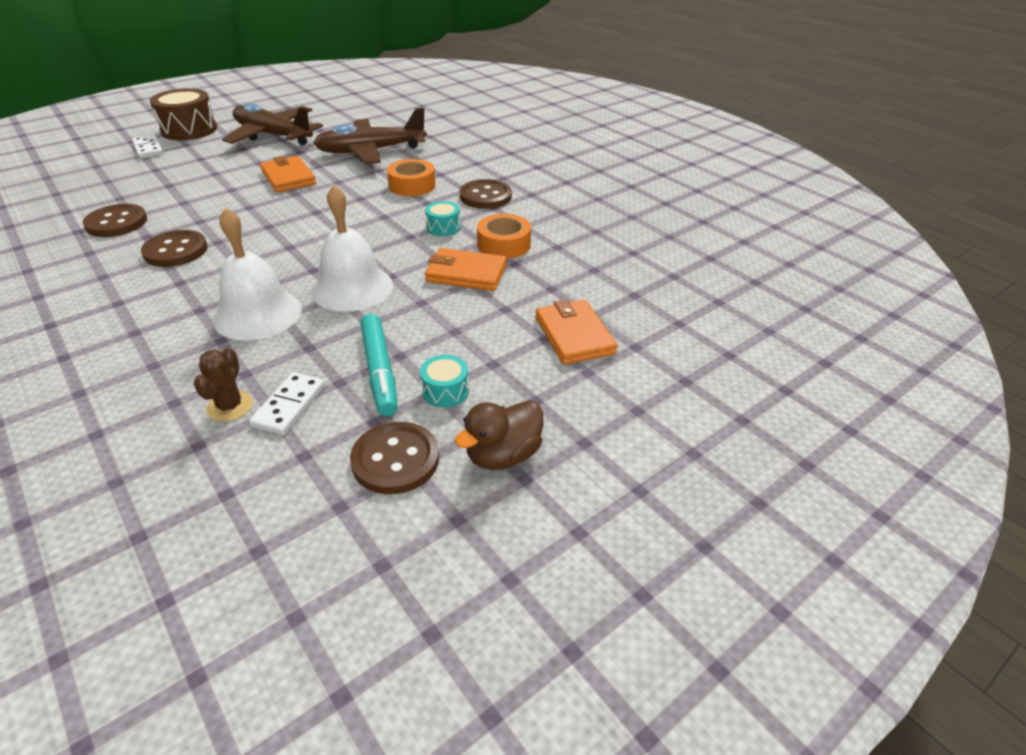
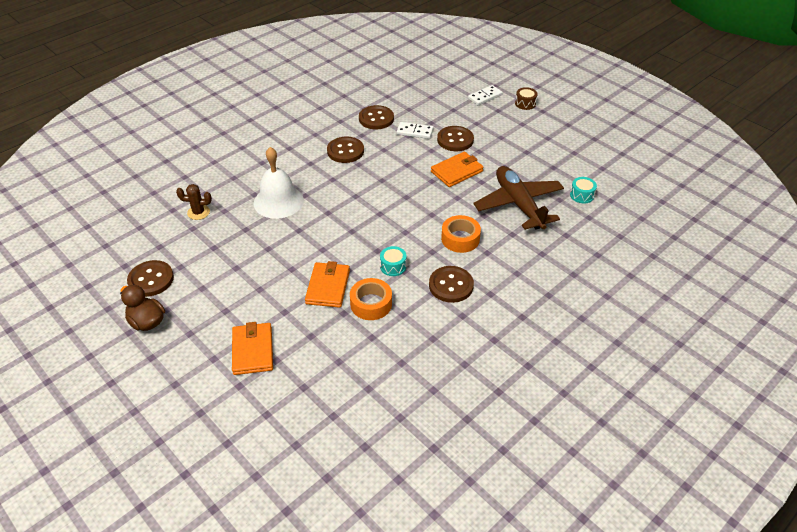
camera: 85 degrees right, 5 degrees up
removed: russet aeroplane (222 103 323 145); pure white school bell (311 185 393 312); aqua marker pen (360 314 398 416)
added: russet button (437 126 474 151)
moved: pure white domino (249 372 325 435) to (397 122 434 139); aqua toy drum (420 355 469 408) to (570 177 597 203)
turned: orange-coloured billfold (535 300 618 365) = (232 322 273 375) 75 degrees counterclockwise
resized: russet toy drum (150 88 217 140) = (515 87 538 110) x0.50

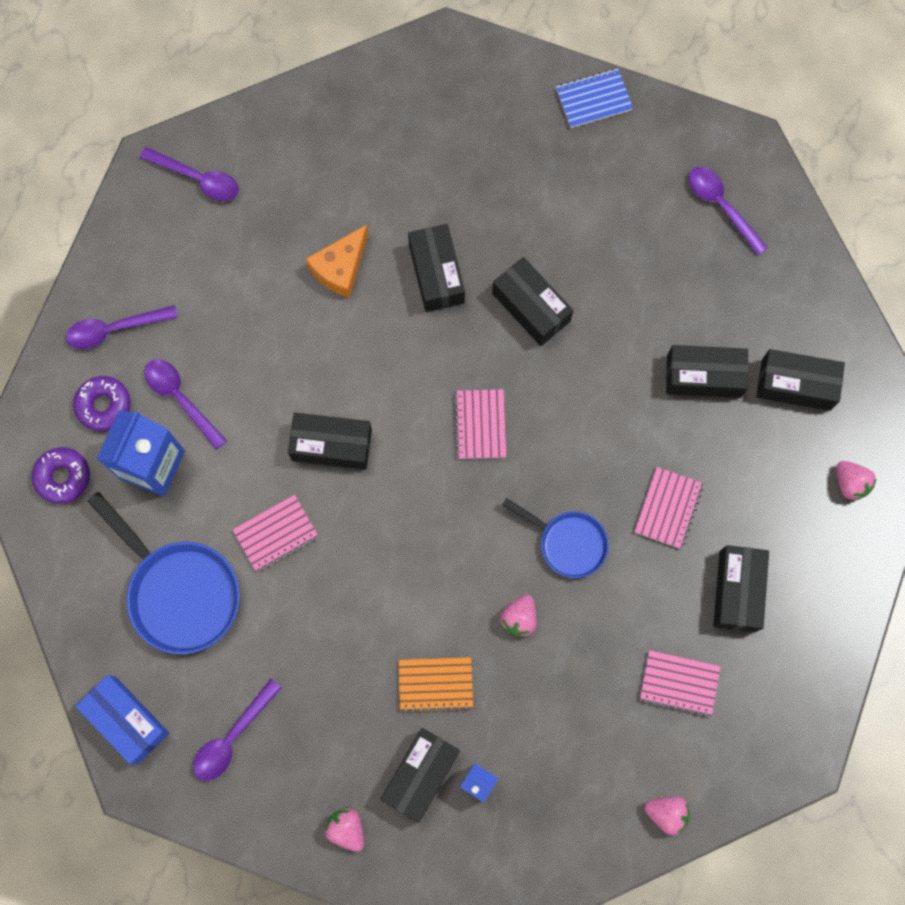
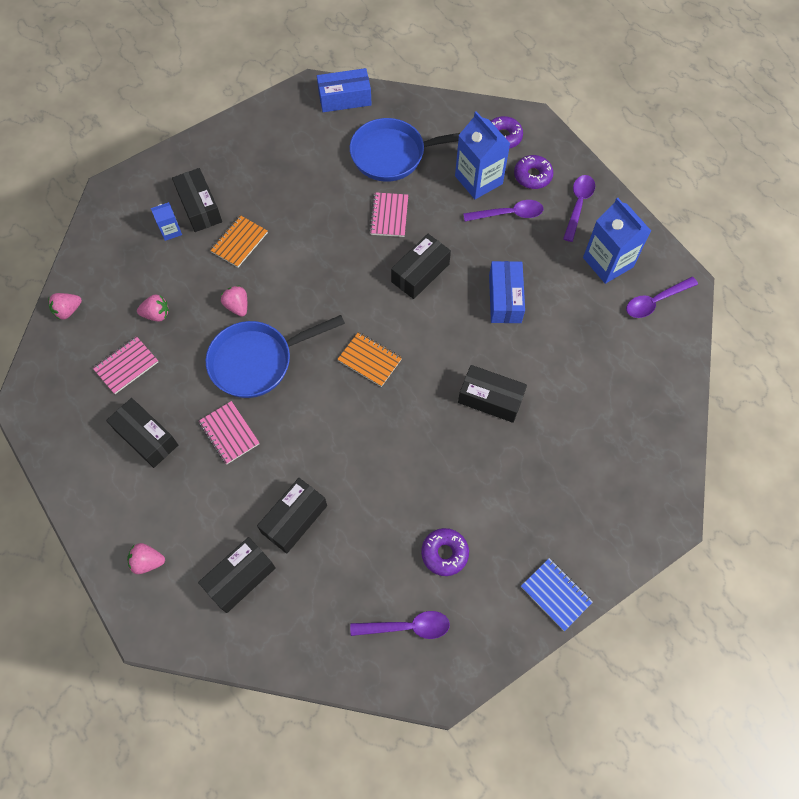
camera: 125 degrees right, 10 degrees down
removed: royal purple tablespoon (193 679 282 781); orange-coloured cheese wedge (306 225 368 298); black parcel (492 257 573 346)
added: royal purple donut (421 528 469 576); blue parcel (489 261 525 323); blue juice carton (583 198 651 284)
moved: rosy strawberry (324 807 364 852) to (137 295 169 321)
recoloured: rosy notepad (453 389 506 459) to orange-coloured notepad (337 332 402 387)
turned: blue notepad (556 69 633 128) = (521 558 593 631) 60 degrees counterclockwise
resized: blue pan (502 498 609 578) = (206 315 345 398) x1.65

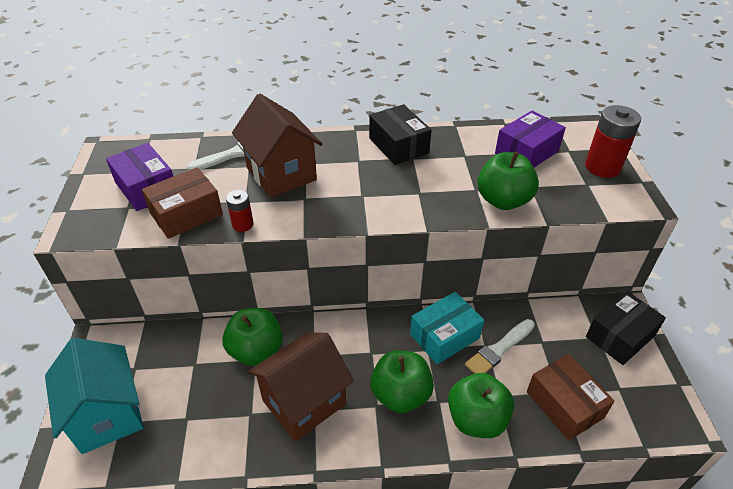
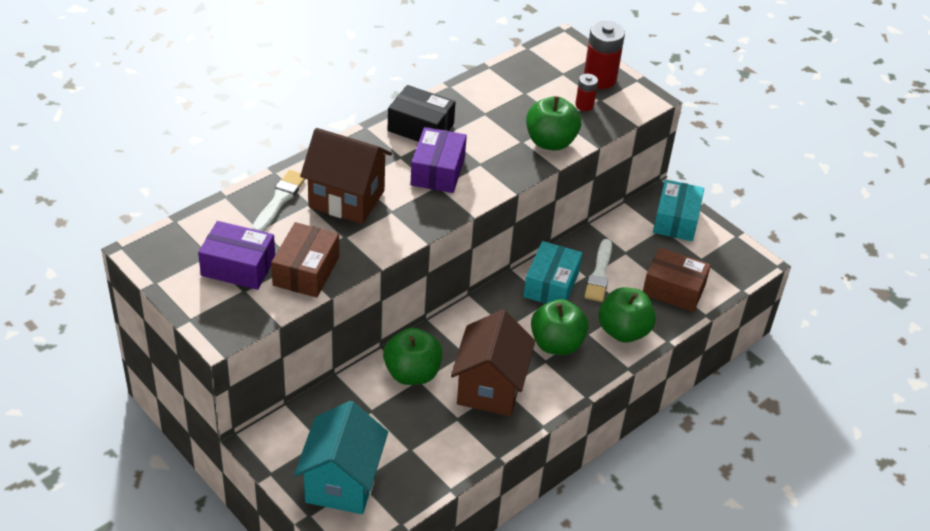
camera: 40 degrees left, 0 degrees up
moved: scarlet power cell (226 190 254 232) to (575 74 598 111); royal purple parcel (495 111 566 168) to (411 127 467 193)
recoloured: black parcel (586 291 666 365) to aqua parcel (653 179 704 241)
turned: aqua house (45 338 144 454) = (294 401 388 514) 75 degrees clockwise

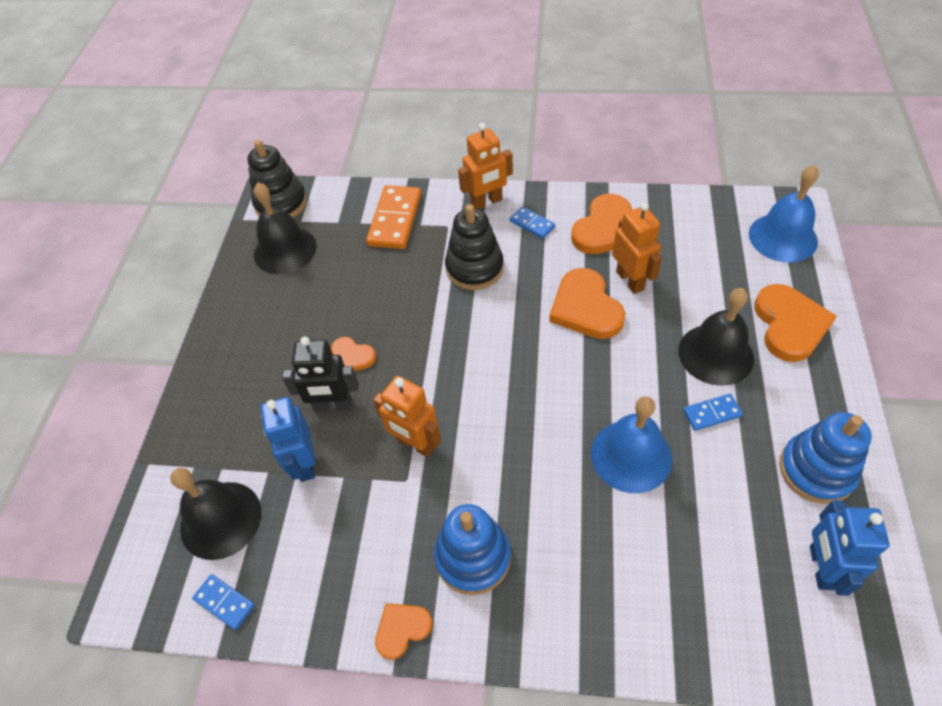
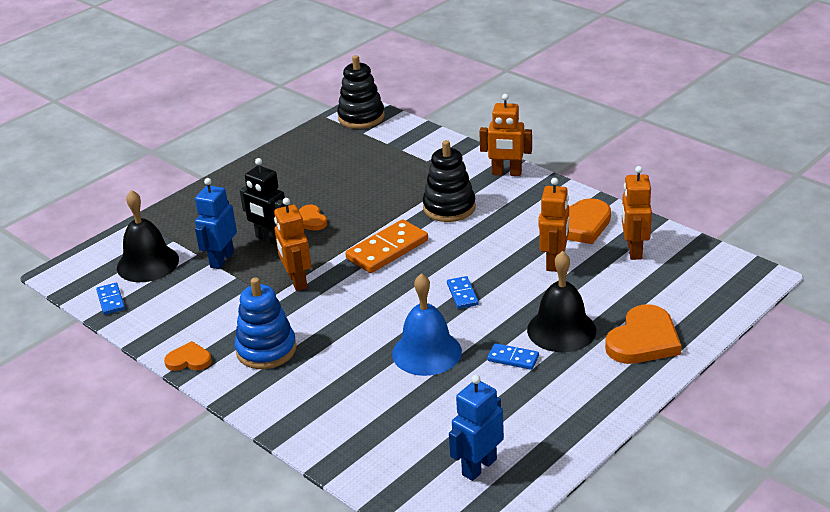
camera: 35 degrees right, 20 degrees down
removed: black school bell (254 183 317 274); orange-coloured heart (549 268 625 339); blue school bell (749 165 819 263); blue stacking rings (779 412 872 504)
added: orange-coloured toy robot (622 166 652 260)
moved: orange-coloured domino (366 185 421 249) to (345 219 428 273); blue domino (510 207 555 239) to (447 276 479 309)

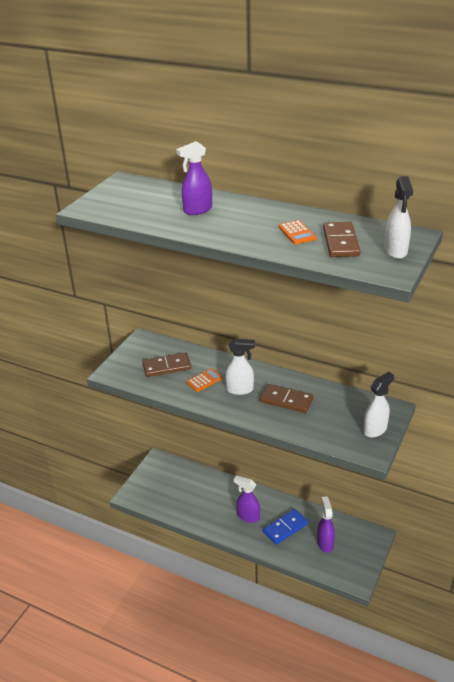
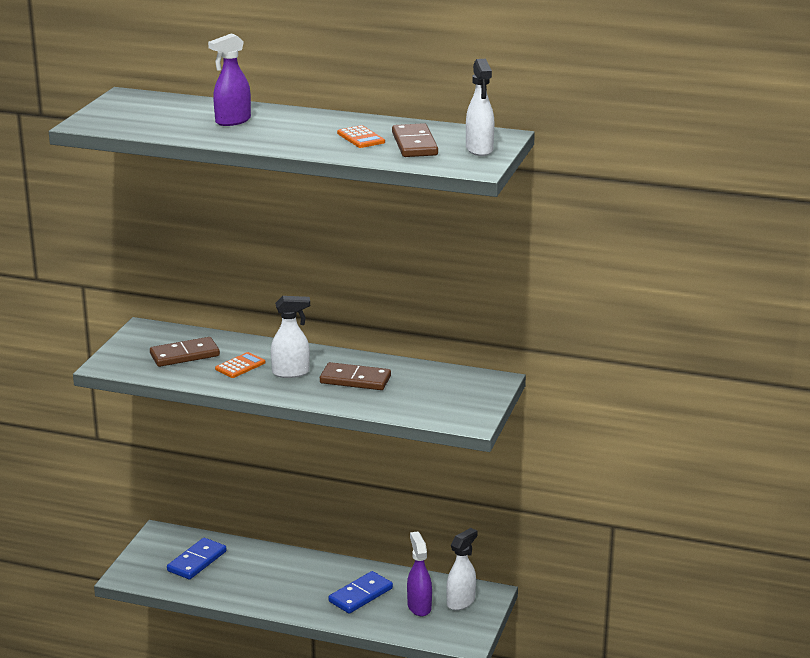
camera: 10 degrees left, 10 degrees down
removed: royal purple spray bottle (234 476 260 523)
added: blue domino (167 538 226 579)
moved: pure white spray bottle (363 372 394 438) to (446 528 478 610)

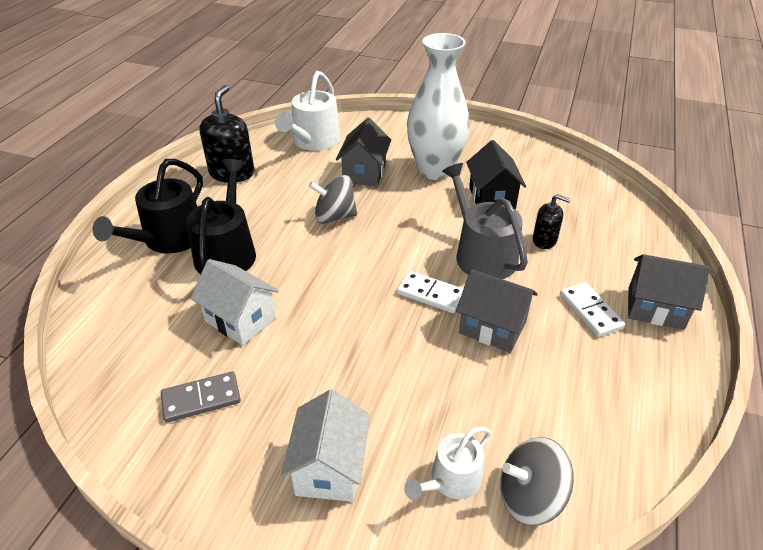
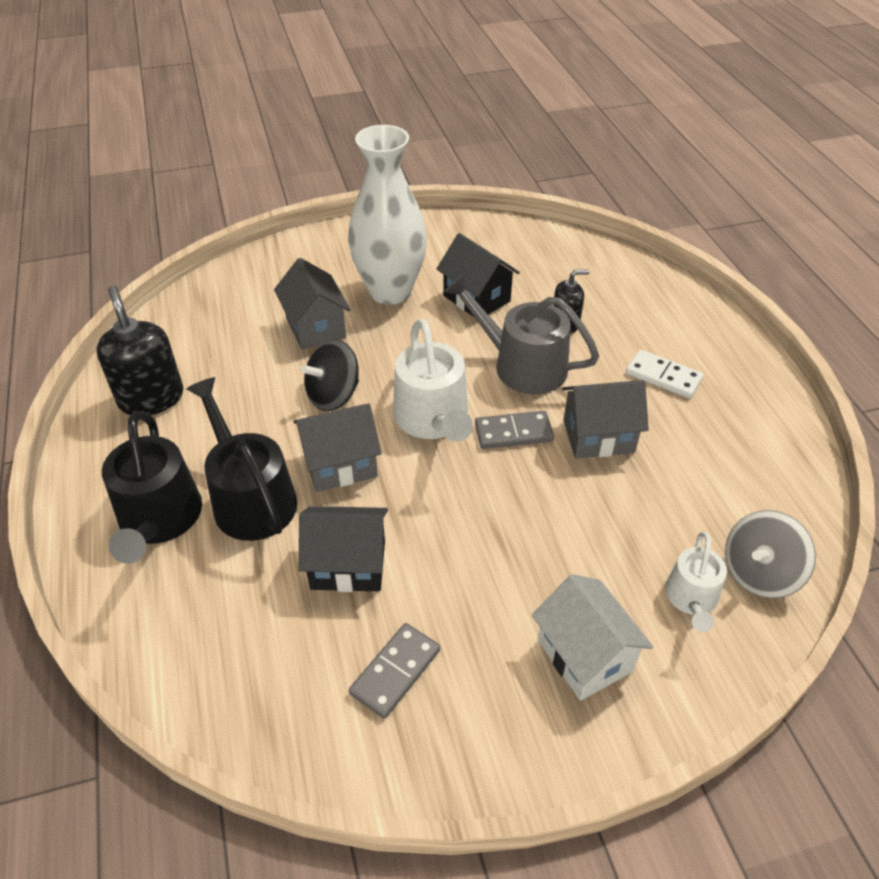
camera: 35 degrees left, 5 degrees up
moved: pure white watering pot (275 71 341 151) to (393 318 473 442); grey house (628 254 710 330) to (294 403 382 492)
recoloured: pure white house (190 259 279 345) to black house (299 506 388 592); grey spinning top (309 175 357 224) to black spinning top (301 340 359 411); pure white domino (397 271 463 313) to grey domino (475 411 554 449)

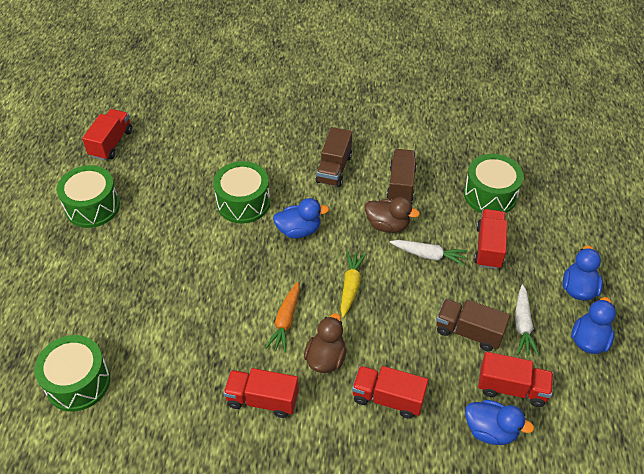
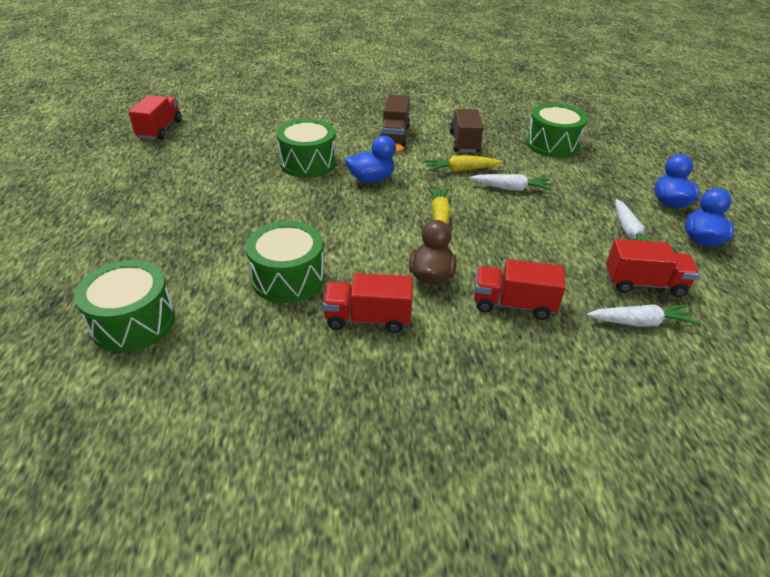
camera: 10 degrees left, 10 degrees down
removed: orange-coloured root vegetable (265 282 300 353); russet lorry (436 299 510 351); scarlet lorry (474 209 507 269)
moved: green toy drum (57 165 120 228) to (245 221 325 303)
replaced: russet toy duck (365 197 420 233) to golden root vegetable (424 155 502 172); blue toy duck (465 400 534 445) to pure white root vegetable (587 304 699 327)

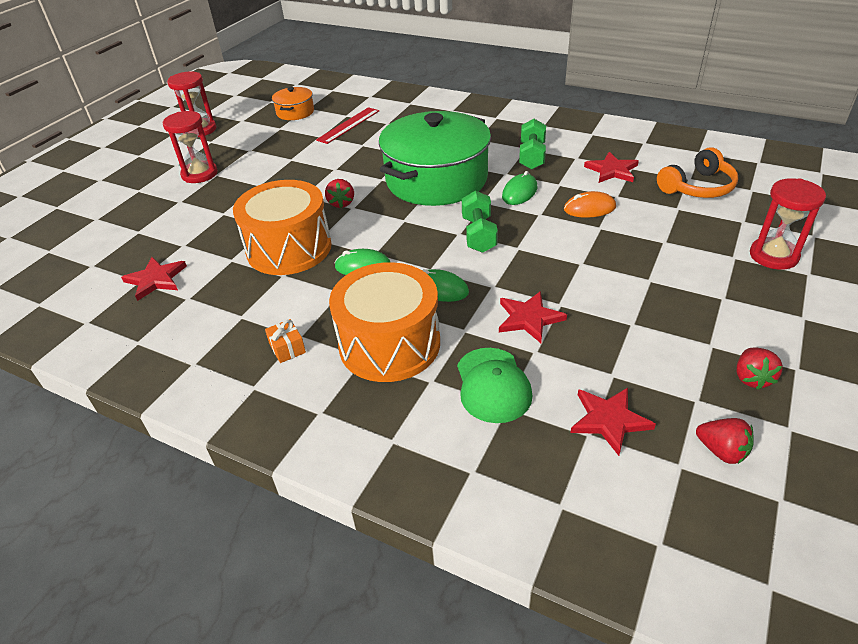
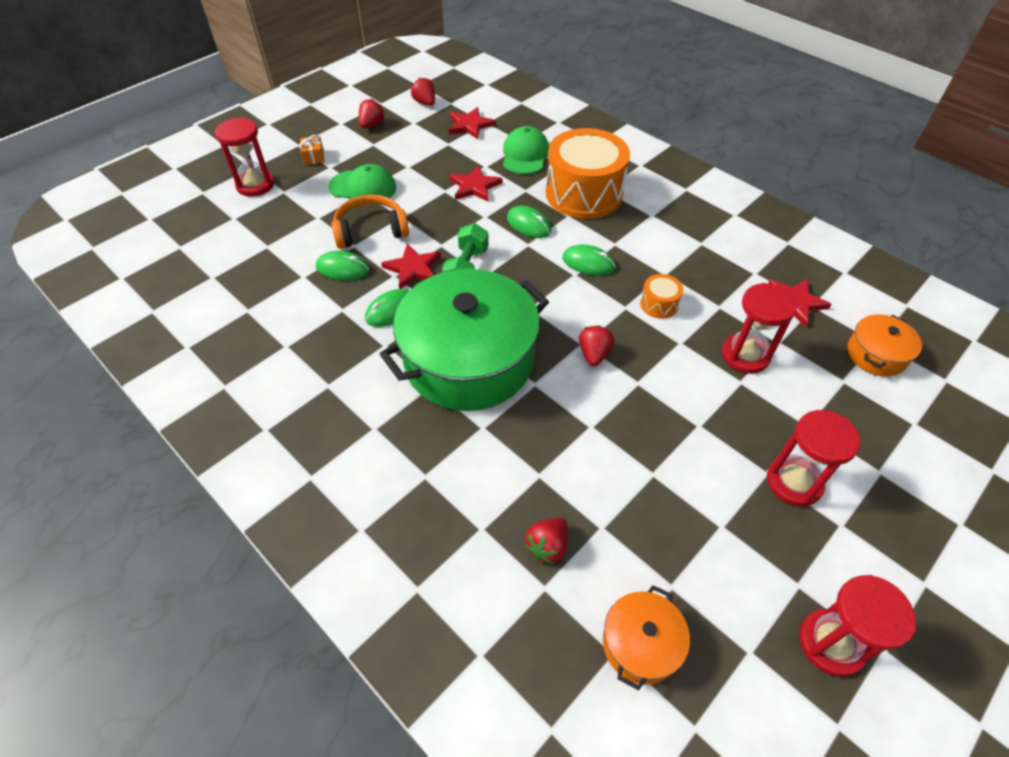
camera: 165 degrees left, 10 degrees up
removed: green hand weight (519 119 546 170)
added: green cap (328 164 396 205); scarlet hourglass (722 283 797 374); orange-coloured pot (847 314 922 377)
moved: orange-coloured wrapped gift (265 319 306 363) to (300 135 324 165); scarlet star shape (584 152 639 183) to (381 244 441 289); orange-coloured over-ear headphones (657 147 738 198) to (332 194 409 249)
replaced: scarlet measuring stick (316 107 379 144) to scarlet strawberry (525 518 568 564)
recoloured: orange-coloured mouse (564 191 616 218) to green mouse (316 251 370 280)
resized: orange-coloured toy drum (233 180 332 275) = (640 274 684 319) x0.42

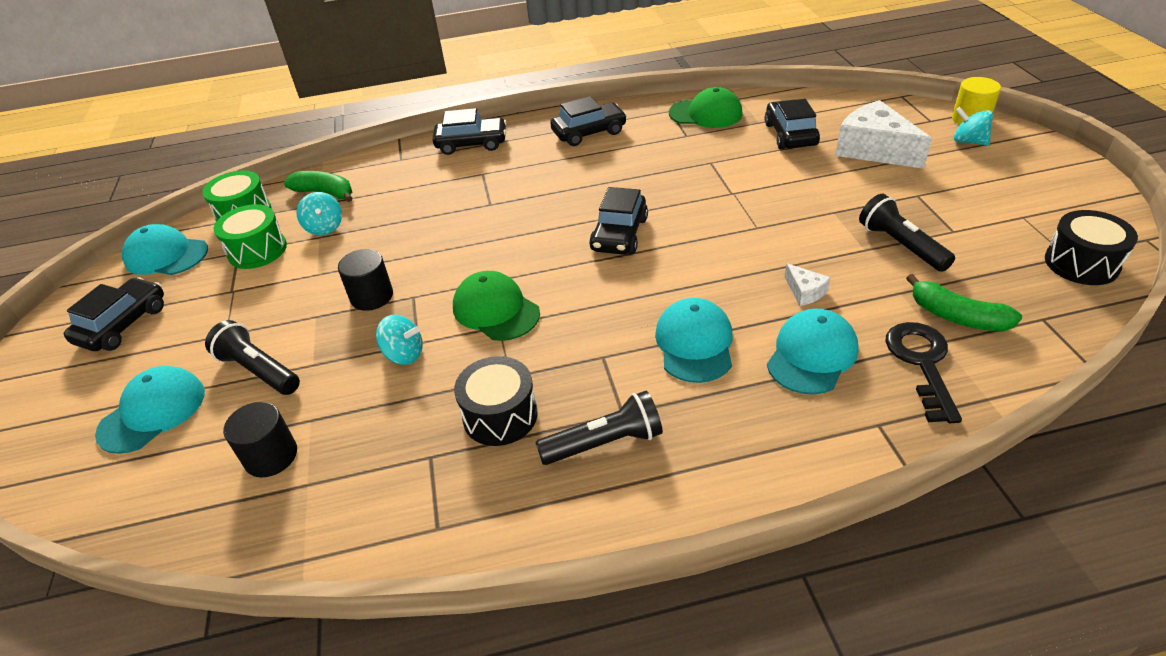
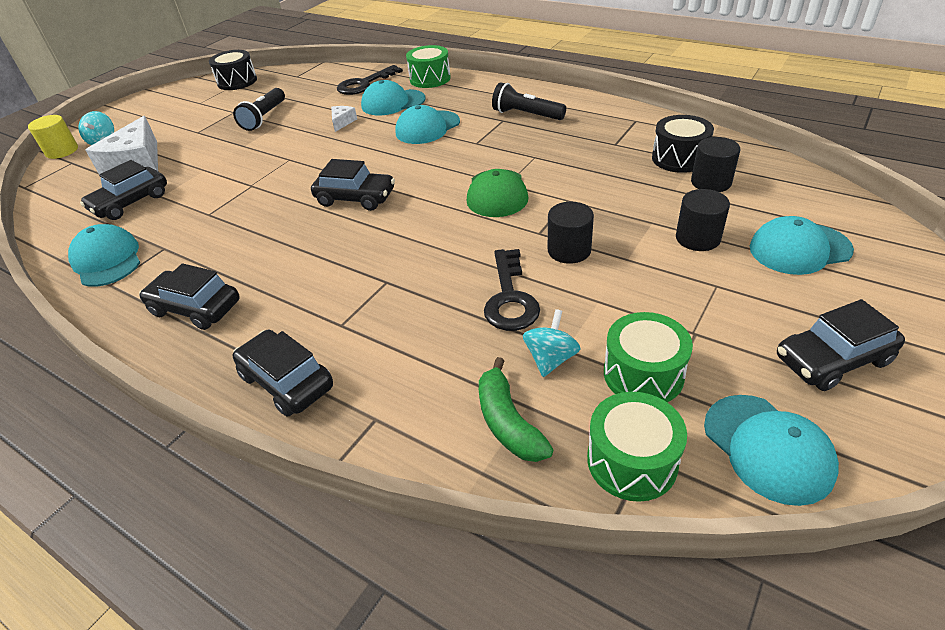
camera: 135 degrees left, 0 degrees up
removed: aqua spinning top (376 315 423 365); green banana (906 274 1022 331)
added: green toy drum (406 45 451 88); black latchkey (484 249 540 331)
moved: black toy drum (454 356 538 446) to (652 115 714 173)
replaced: black flashlight (205 320 300 395) to black cylinder shape (676 189 730 251)
recoloured: green cap (669 87 743 128) to aqua cap (68 224 140 287)
turned: black automobile (589 187 648 255) = (311 159 395 211) 45 degrees clockwise

